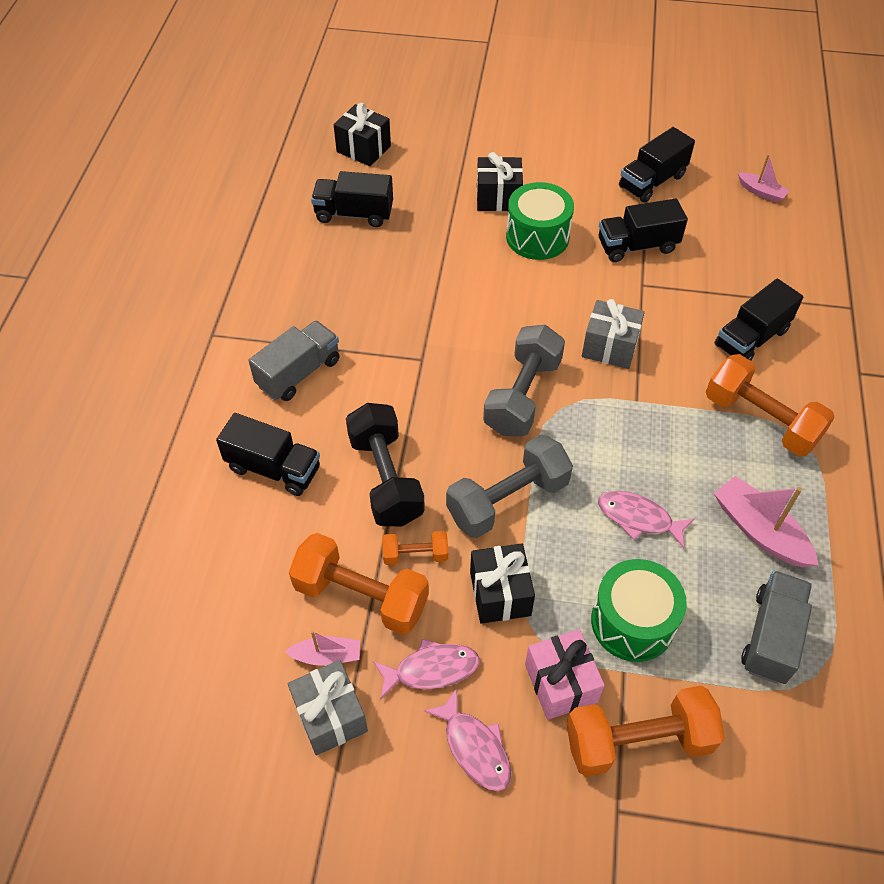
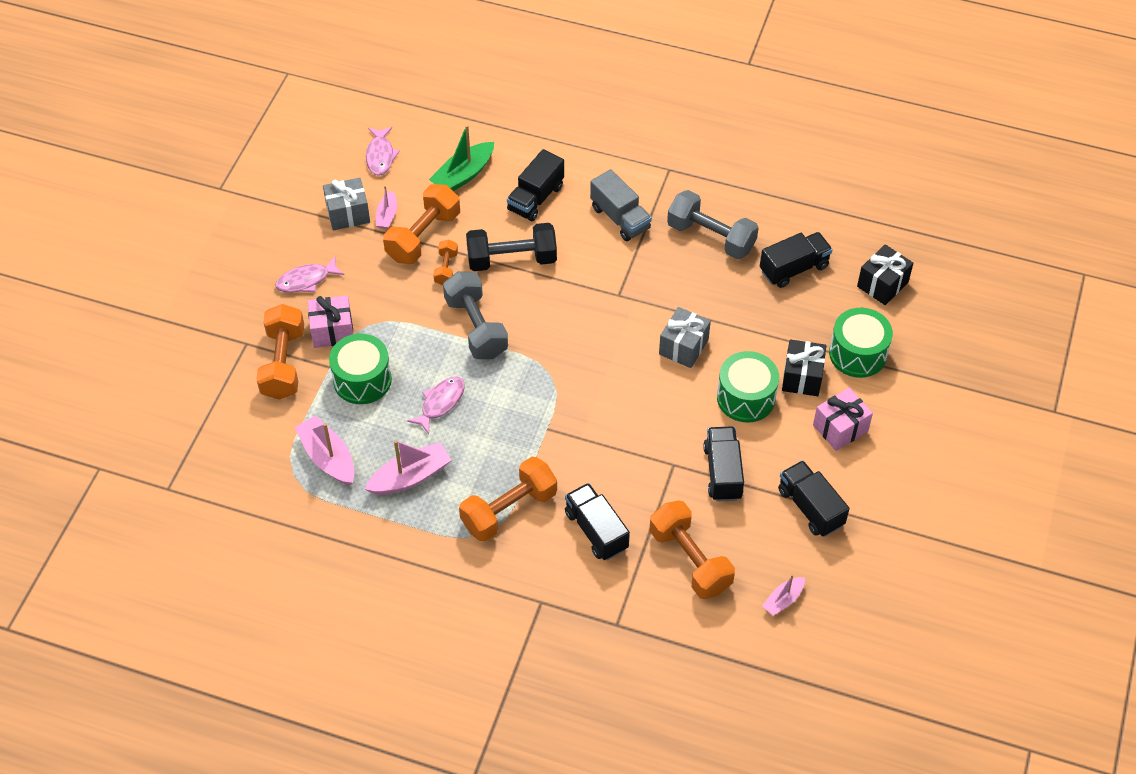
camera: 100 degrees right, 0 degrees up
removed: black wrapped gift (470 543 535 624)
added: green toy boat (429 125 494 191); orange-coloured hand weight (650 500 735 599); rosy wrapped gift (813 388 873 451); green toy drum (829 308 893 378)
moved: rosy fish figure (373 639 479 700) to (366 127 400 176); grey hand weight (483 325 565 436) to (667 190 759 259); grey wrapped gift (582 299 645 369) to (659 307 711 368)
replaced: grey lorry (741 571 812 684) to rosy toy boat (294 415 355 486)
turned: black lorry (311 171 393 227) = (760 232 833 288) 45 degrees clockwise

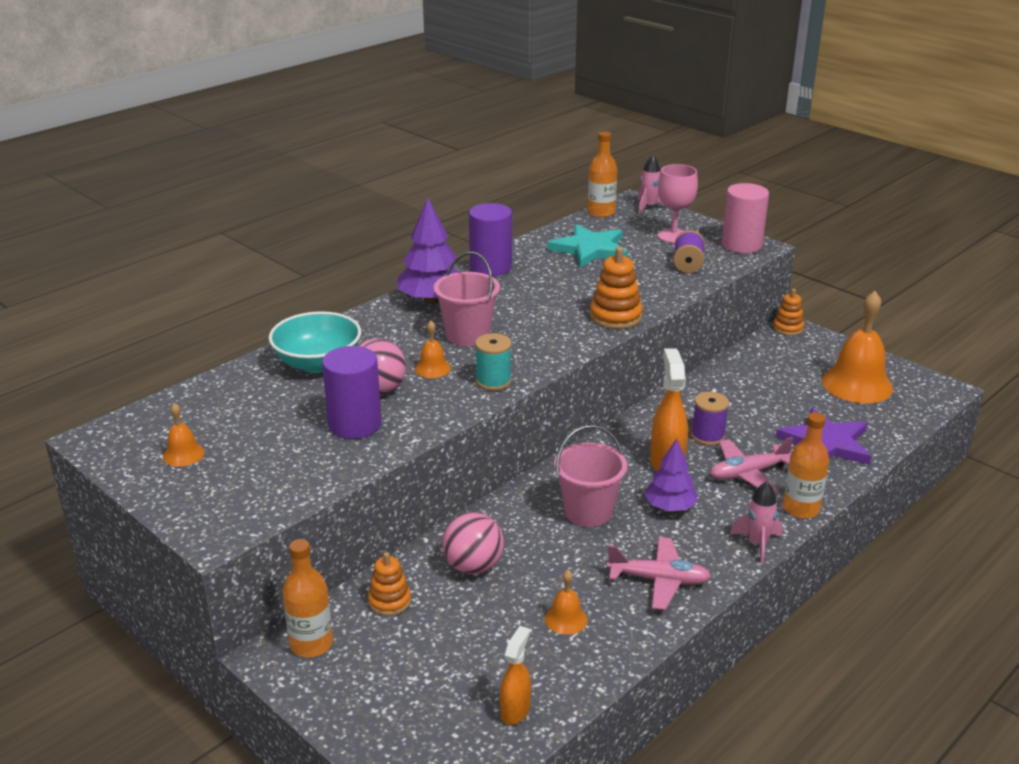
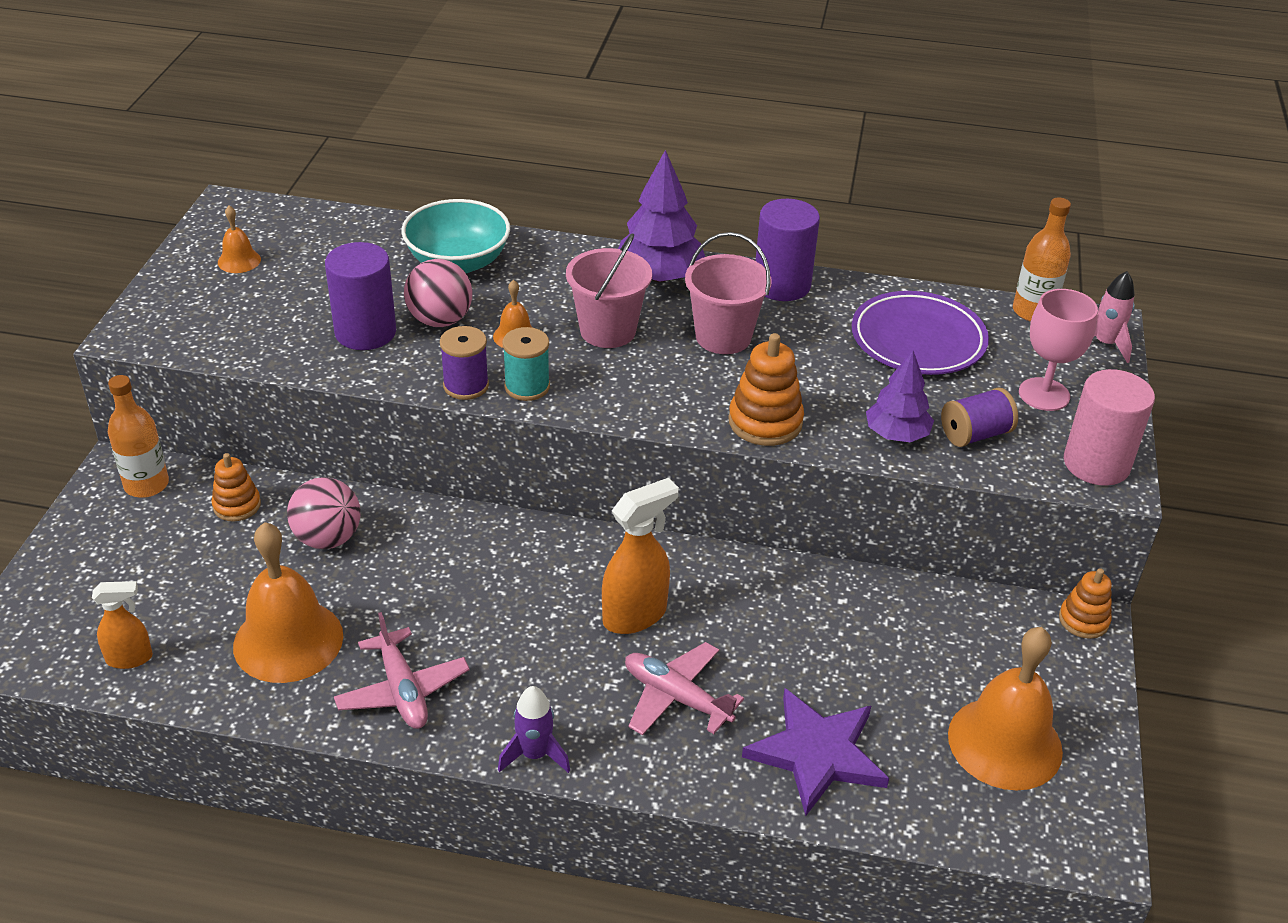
camera: 55 degrees right, 10 degrees up
removed: orange-coloured flask (783 412 829 519)
moved: rosy sand bucket (554 425 627 527) to (685 232 772 354); royal purple toy tree (644 438 698 511) to (866 350 934 442); royal purple spool (691 392 729 445) to (440 326 489 400)
replaced: aqua star shape (547 224 628 268) to royal purple flat dish (852 291 989 375)
recoloured: rosy spaceship (730 481 782 563) to royal purple spaceship (498 686 570 773)
resized: orange-coloured school bell (545 570 587 635) = (233 522 343 683) x2.15

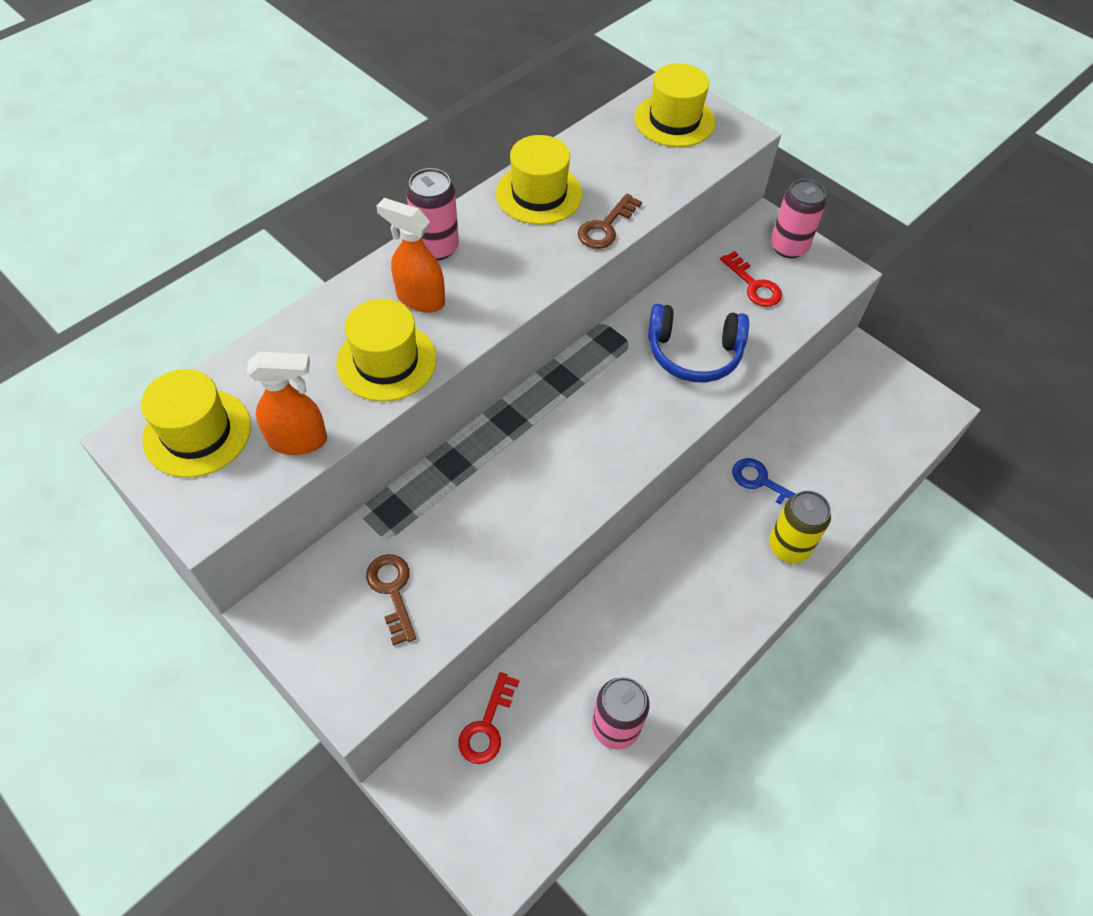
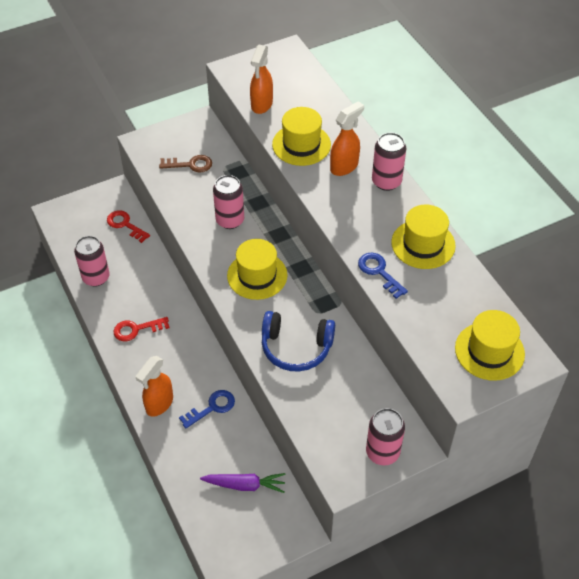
camera: 110 degrees right, 5 degrees down
added: royal purple root vegetable (200 473 286 493); rosy tin (213 175 244 229)
moved: golden hat (141 369 251 477) to (227 239 287 300); scarlet latchkey (720 251 782 307) to (114 317 170 341)
replaced: golden tin (769 491 831 563) to orange-coloured spray bottle (136 356 173 417)
recoloured: russet latchkey (578 194 642 249) to blue latchkey (358 252 408 299)
turned: blue over-ear headphones (648 304 749 382) = (262 311 335 371) 105 degrees counterclockwise

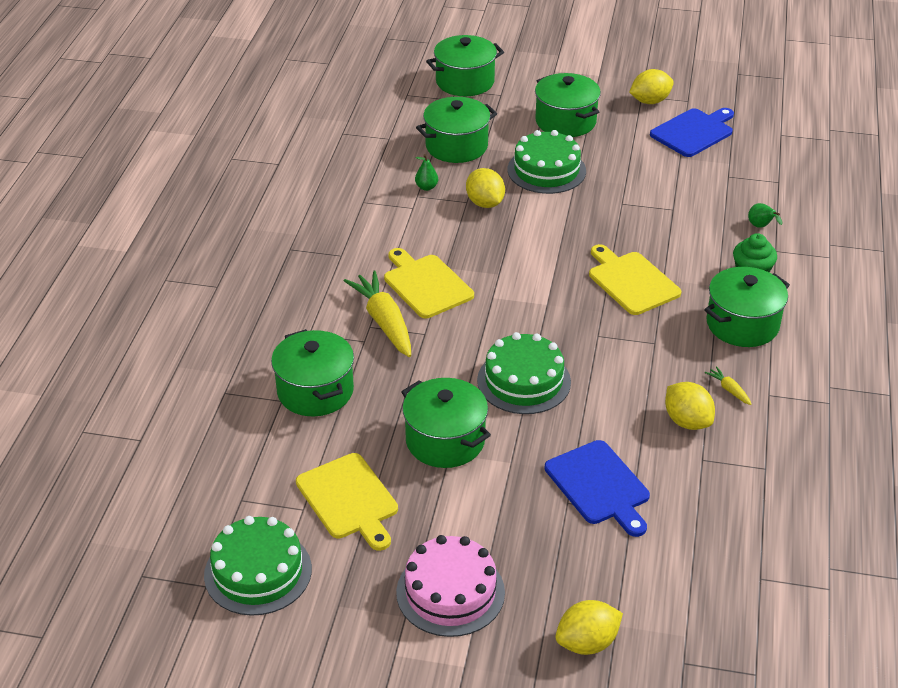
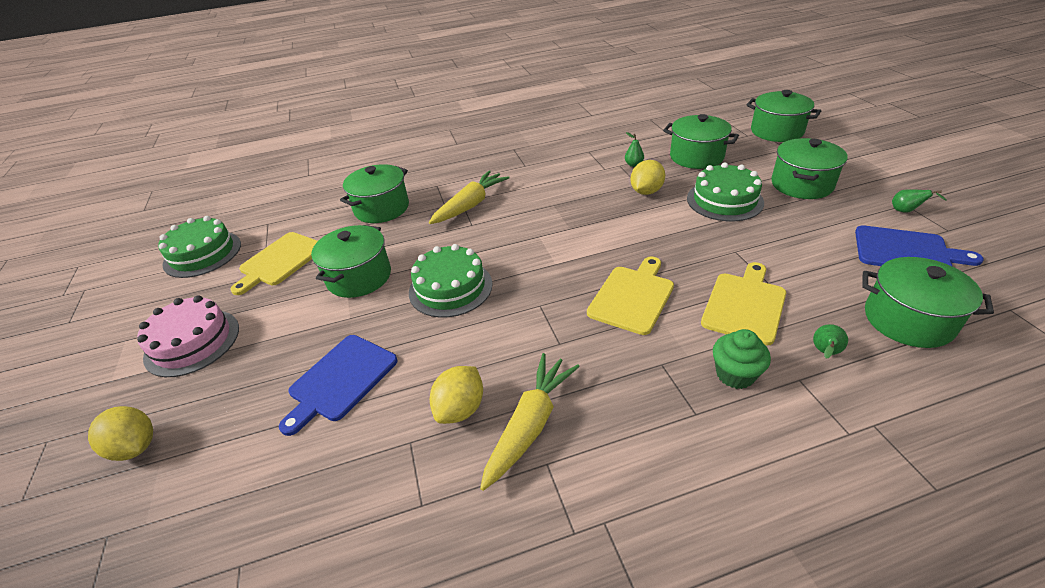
camera: 65 degrees right, 0 degrees up
moved: golden chopping board (384 248 474 318) to (701 262 786 345); green pot (704 267 790 347) to (862 257 994 348)
replaced: golden lemon (629 69 674 104) to green toy pear (892 190 947 213)
resized: golden root vegetable (705 366 752 405) = (480 353 580 491) x2.31

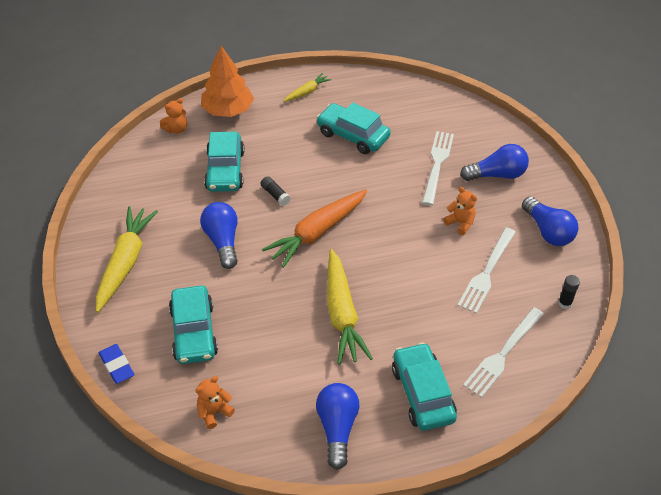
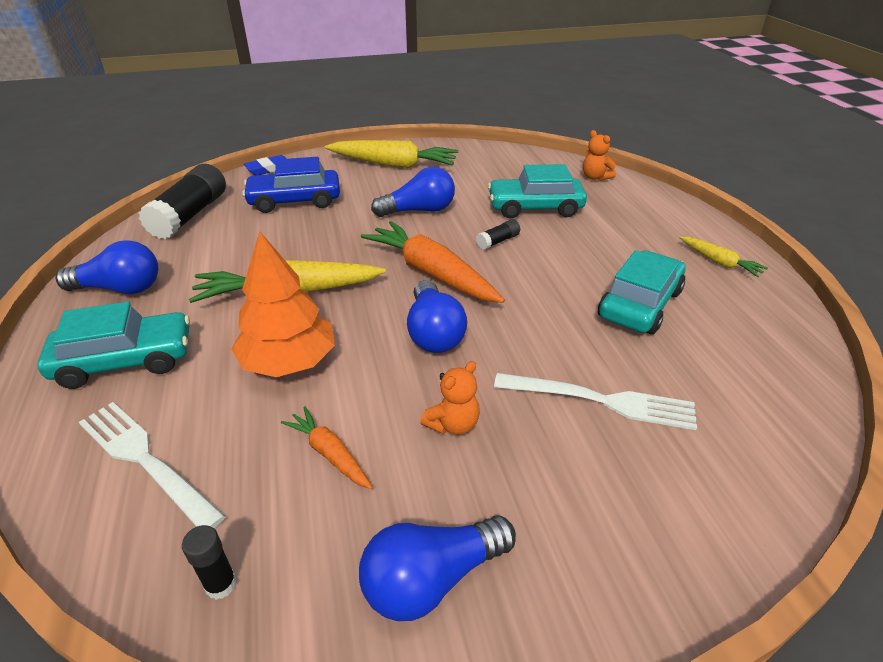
camera: 90 degrees right, 10 degrees down
moved: orange-coloured toy tree (201 46 254 117) to (231 231 335 377); blue bulb (460 144 529 181) to (407 280 467 353)
replaced: orange-coloured stuffed bear (195 376 235 429) to black glue stick (139 164 226 239); pure white table fork (457 227 516 314) to orange-coloured root vegetable (281 406 373 489)
recoloured: aqua automobile (169 286 218 364) to blue automobile (242 157 340 213)

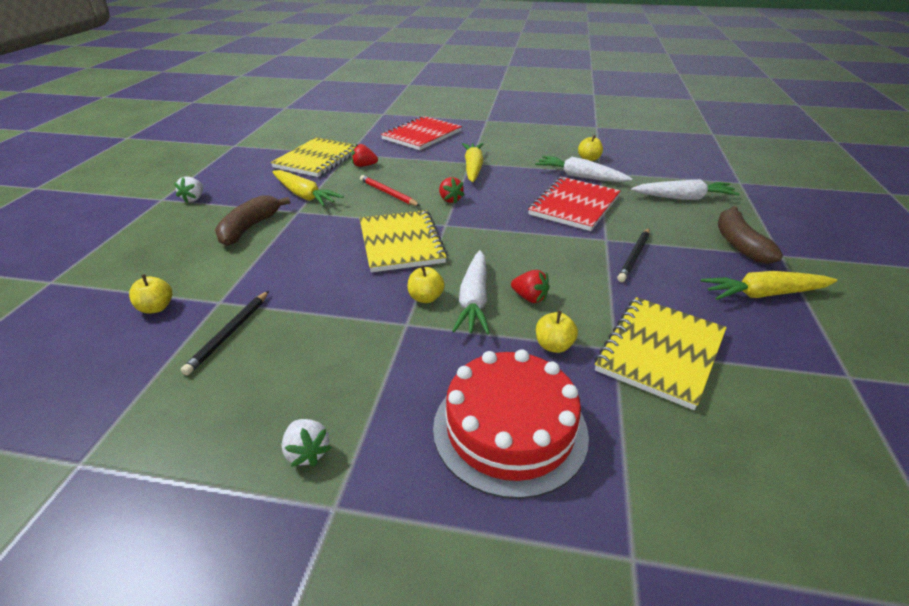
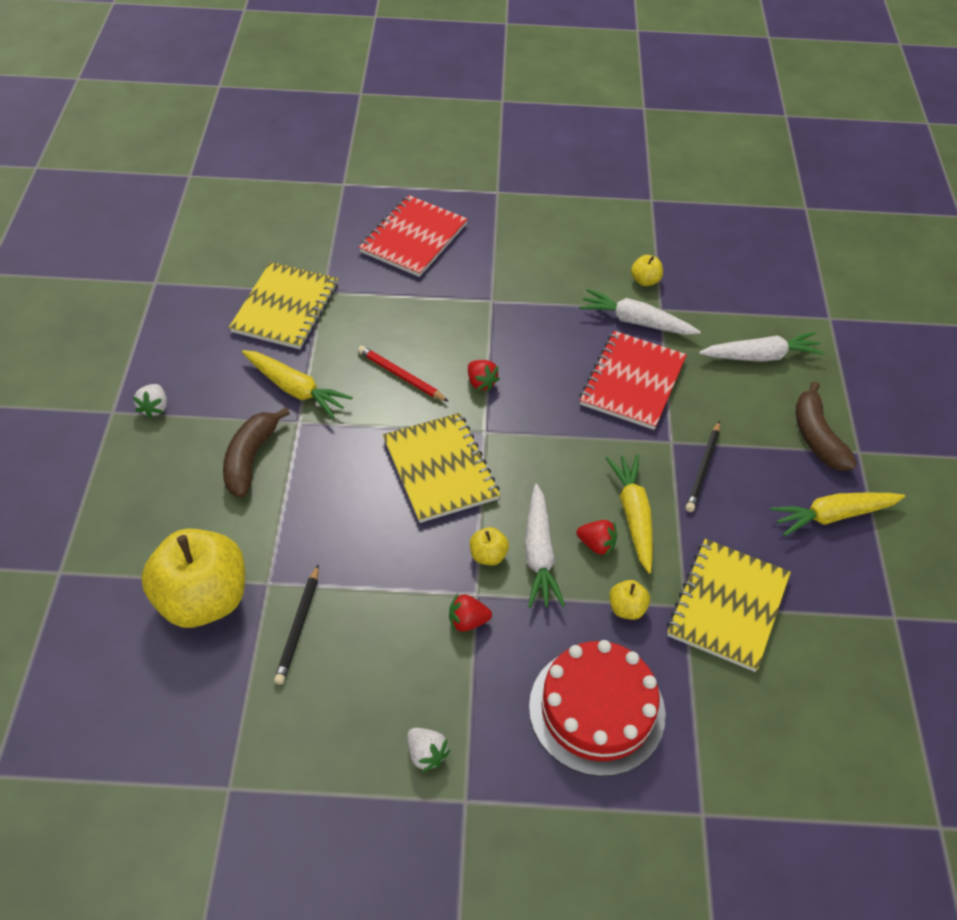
camera: 10 degrees left, 15 degrees up
moved: scarlet strawberry (352 143 378 167) to (449 593 492 632); golden root vegetable (462 143 484 182) to (606 454 653 573)
resized: golden toy apple (129 274 172 314) = (141 528 245 628) x2.42

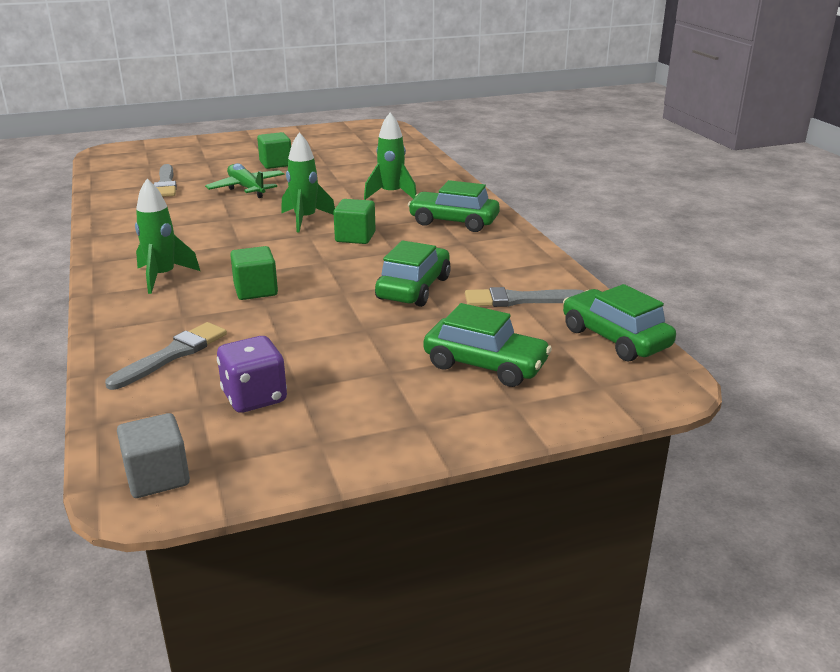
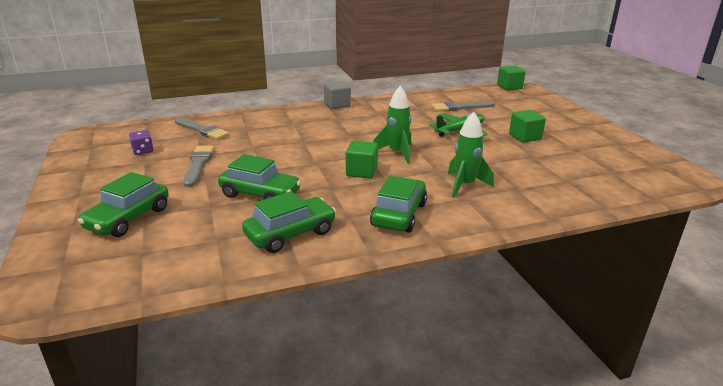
camera: 90 degrees right, 0 degrees up
removed: green spaceship (135 179 200 294)
moved: grey solid cube (117 413 190 498) to (324 81 351 109); green solid cube (230 246 278 300) to (497 65 525 90); grey brush (465 287 585 307) to (183 146 214 187); green automobile (563 284 676 362) to (242 191 336 253)
resized: royal purple die (217 336 287 413) = (129 130 154 155) x0.65

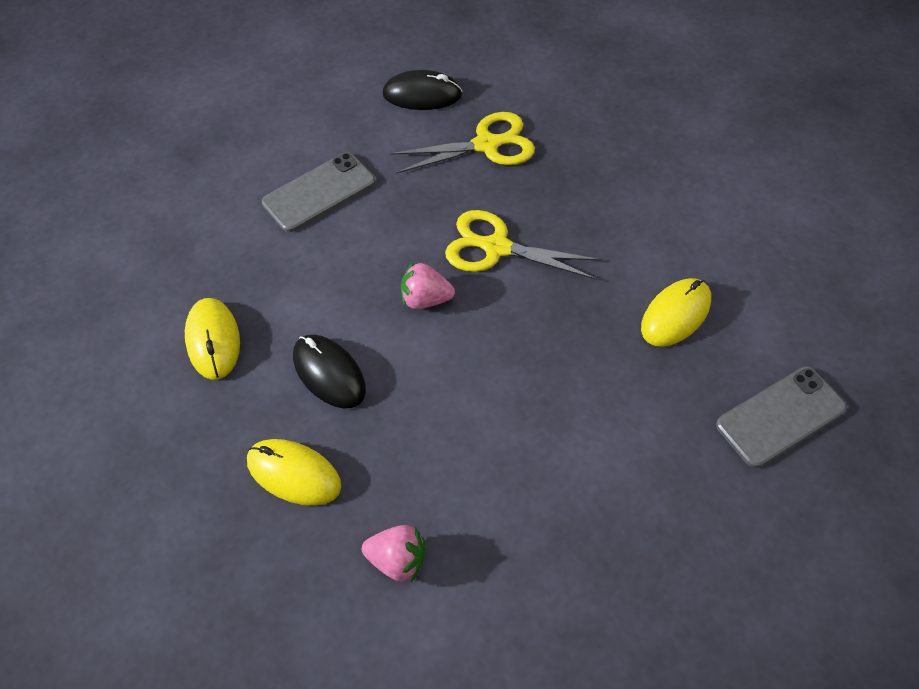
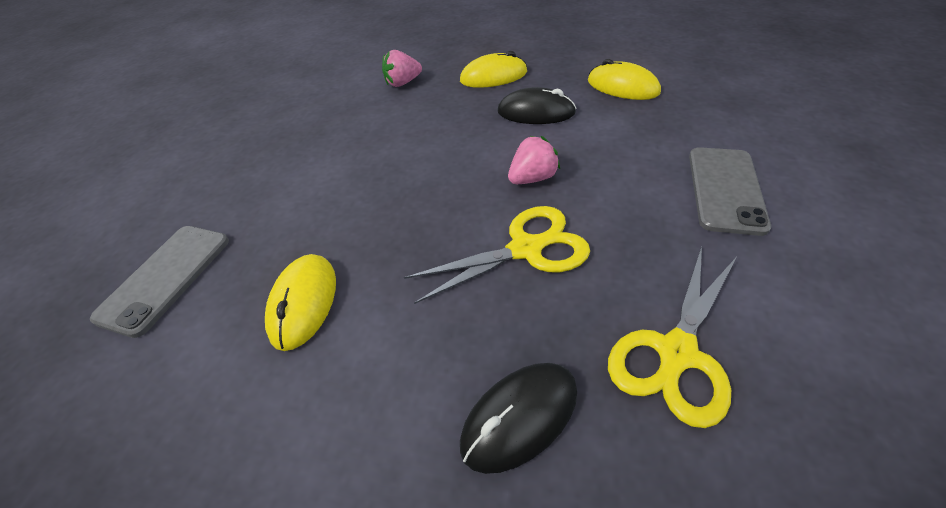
camera: 145 degrees right, 10 degrees down
moved: black mouse (382 70 463 110) to (460 363 577 474)

